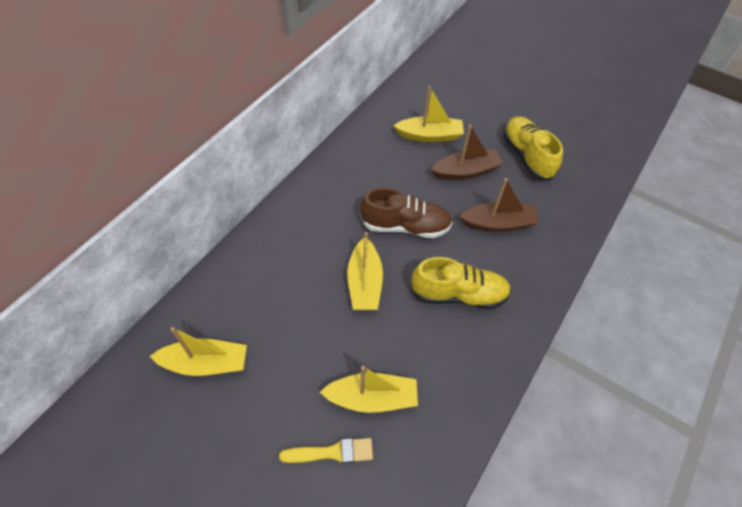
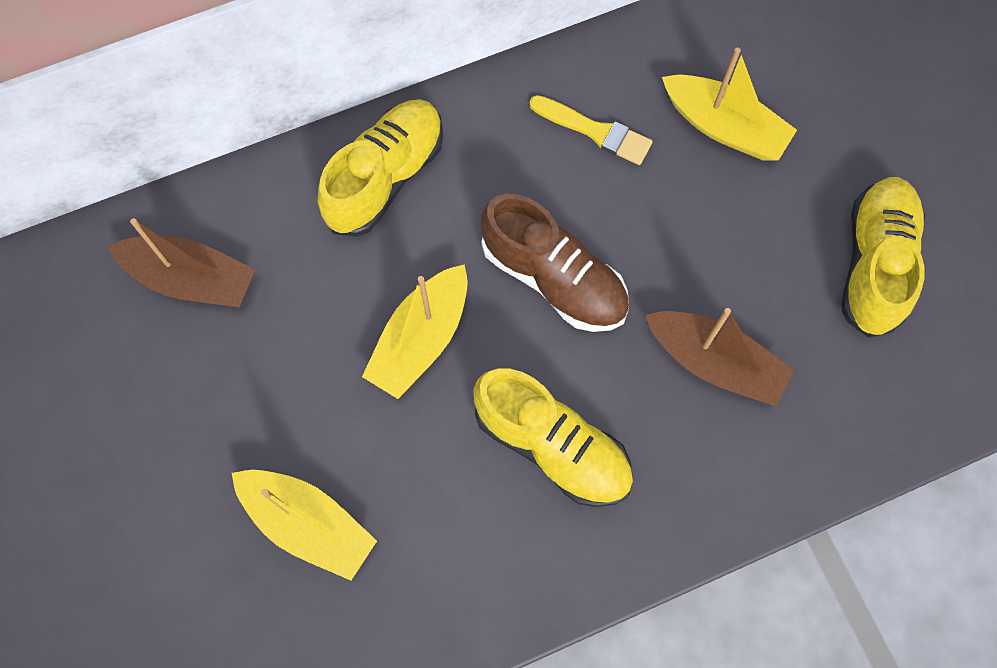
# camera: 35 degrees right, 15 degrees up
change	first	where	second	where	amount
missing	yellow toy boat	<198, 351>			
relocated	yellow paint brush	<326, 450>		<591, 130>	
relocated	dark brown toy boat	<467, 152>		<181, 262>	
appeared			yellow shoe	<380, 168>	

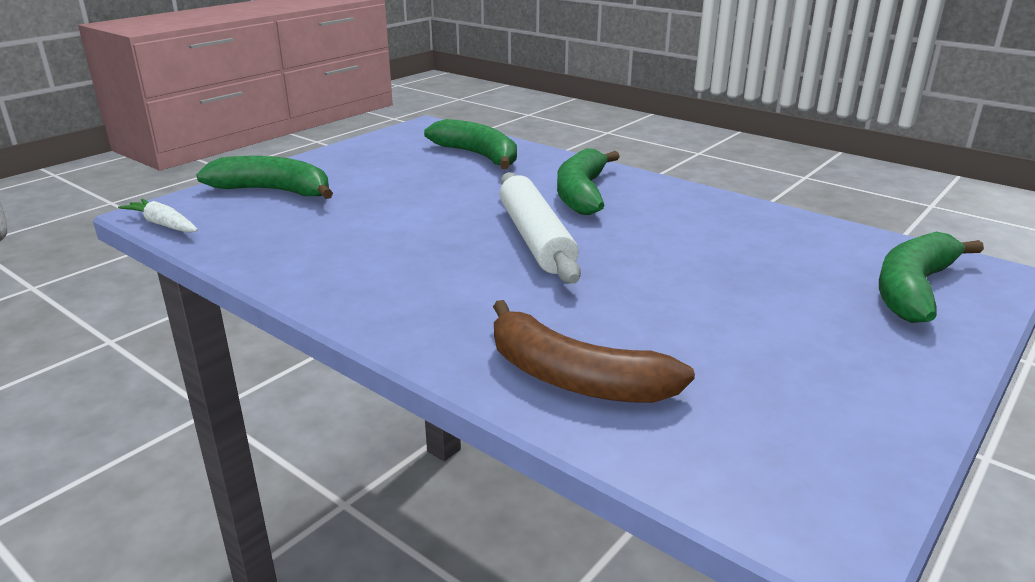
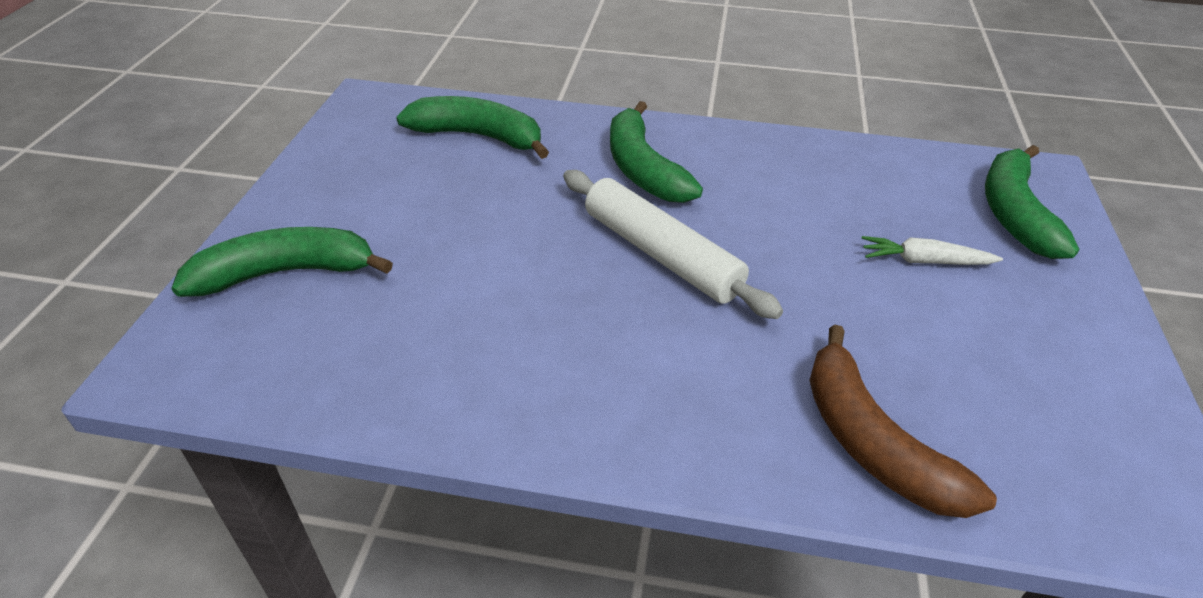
# camera: 30 degrees left, 15 degrees up
change	first	where	second	where	amount
relocated	pure white carrot	<158, 216>		<932, 250>	
spun	dark brown banana fruit	<594, 351>		<903, 421>	60 degrees clockwise

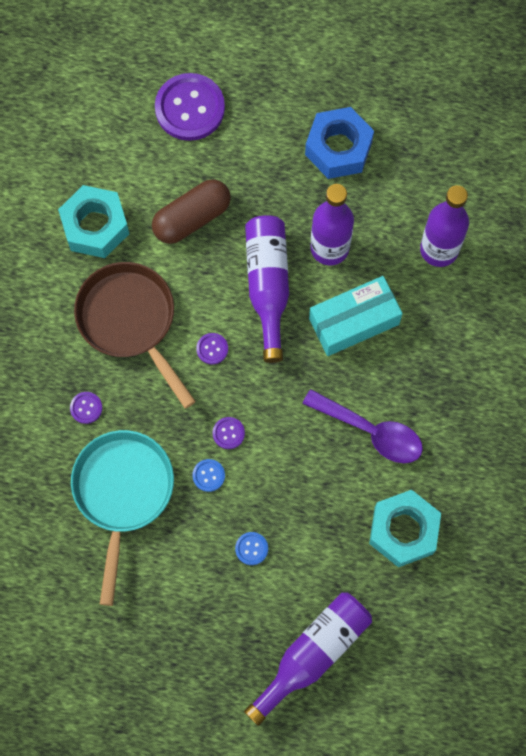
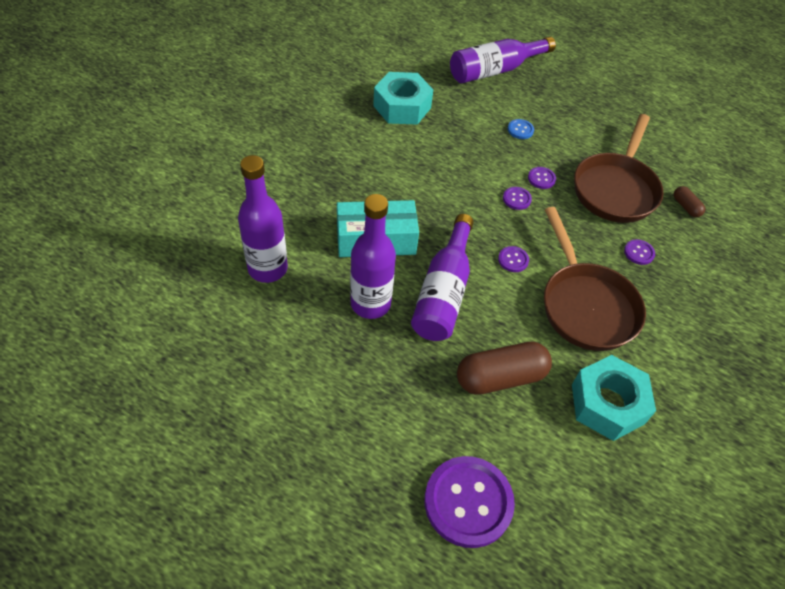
# camera: 165 degrees left, 20 degrees down
change	first	where	second	where	amount
colour	aqua pan	<122, 518>	dark brown pan	<619, 168>	
colour	royal blue shirt button	<208, 475>	violet shirt button	<542, 178>	
missing	violet tablespoon	<363, 426>			
missing	royal blue nut	<339, 143>			
appeared			dark brown pill	<689, 201>	

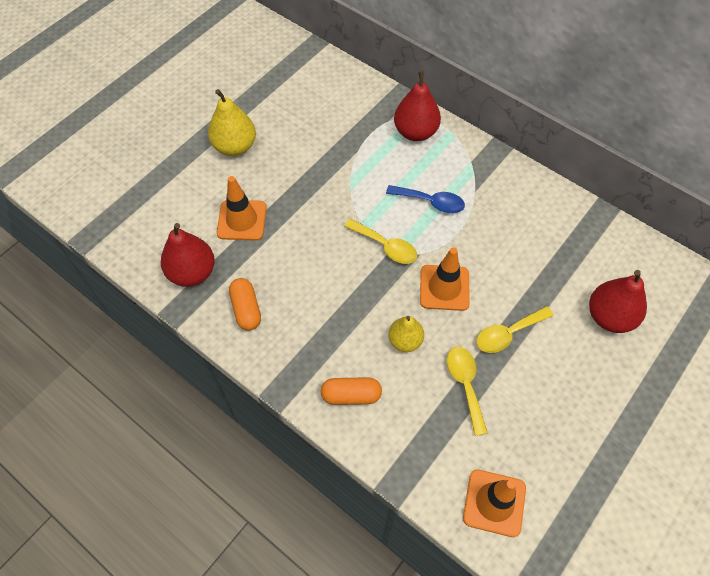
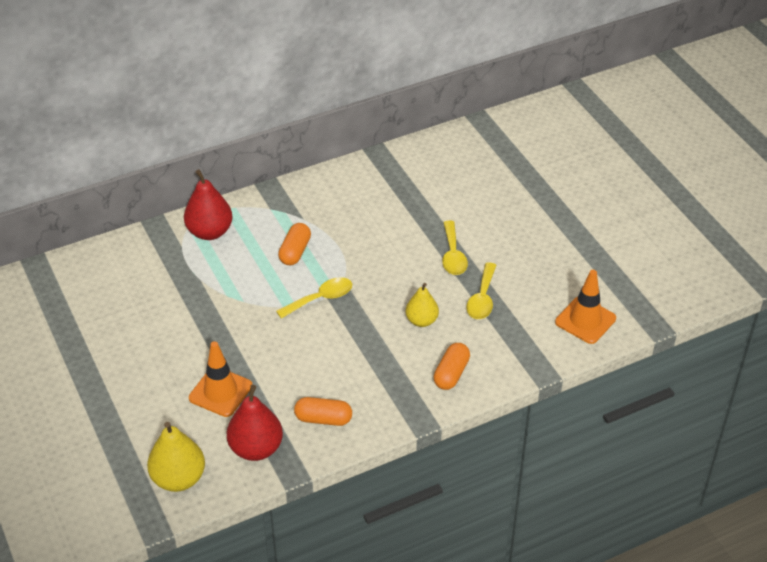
# camera: 65 degrees left, 15 degrees down
change	first	where	second	where	amount
relocated	yellow pear fruit	<232, 122>		<176, 457>	
exchanged	royal blue tablespoon	<425, 199>	orange pill	<294, 244>	
missing	orange traffic cone	<445, 279>			
spun	yellow tablespoon	<467, 391>		<481, 290>	90 degrees counterclockwise
missing	red pear fruit	<618, 301>			

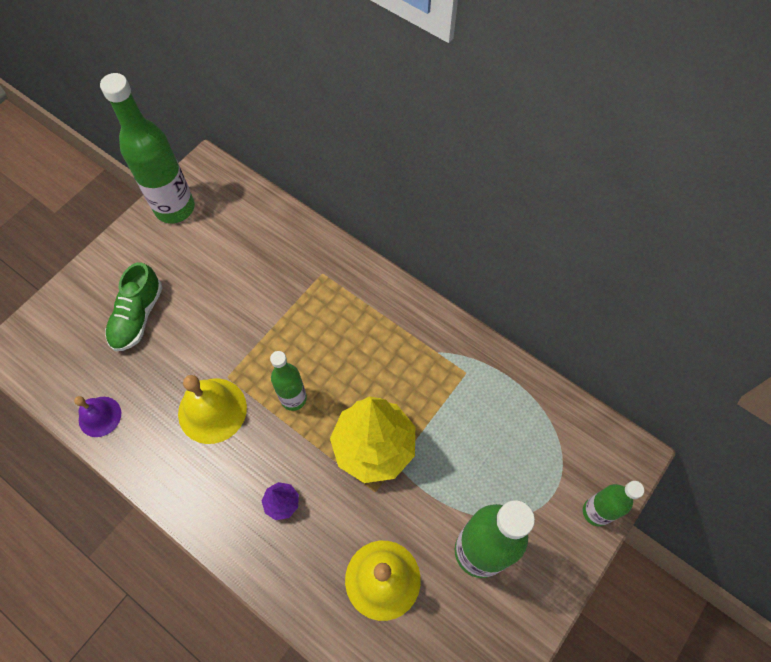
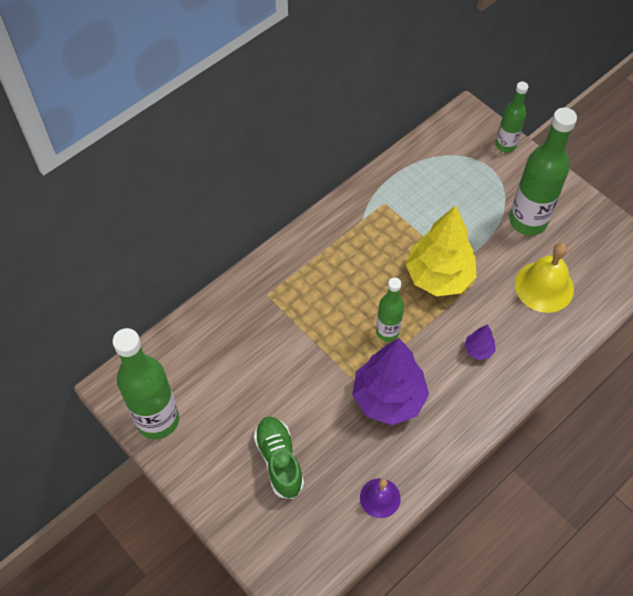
# camera: 80 degrees left, 5 degrees down
change	first	where	second	where	amount
spun	emerald shoe	<134, 306>		<279, 458>	135 degrees counterclockwise
exchanged	yellow hand bell	<212, 409>	violet fir tree	<390, 381>	

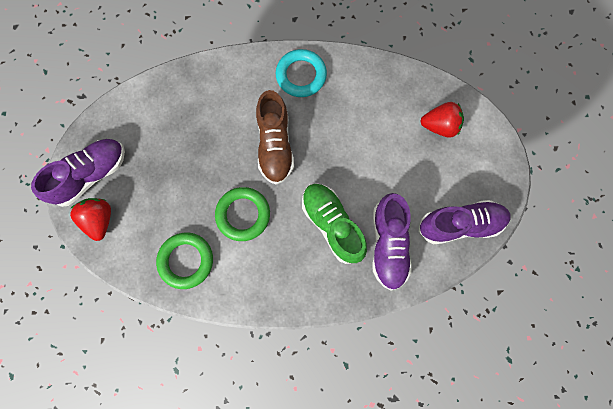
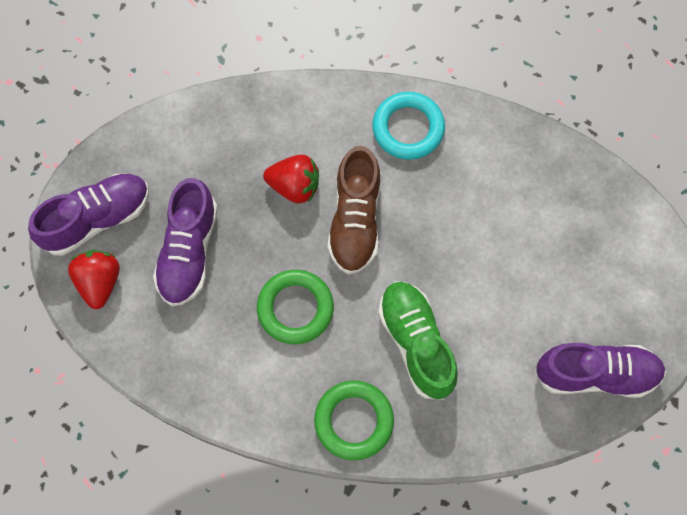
# camera: 10 degrees right, 5 degrees down
change	first	where	second	where	amount
relocated	emerald torus	<184, 260>		<354, 420>	
relocated	violet shoe	<392, 242>		<185, 242>	
relocated	red strawberry	<442, 120>		<291, 179>	

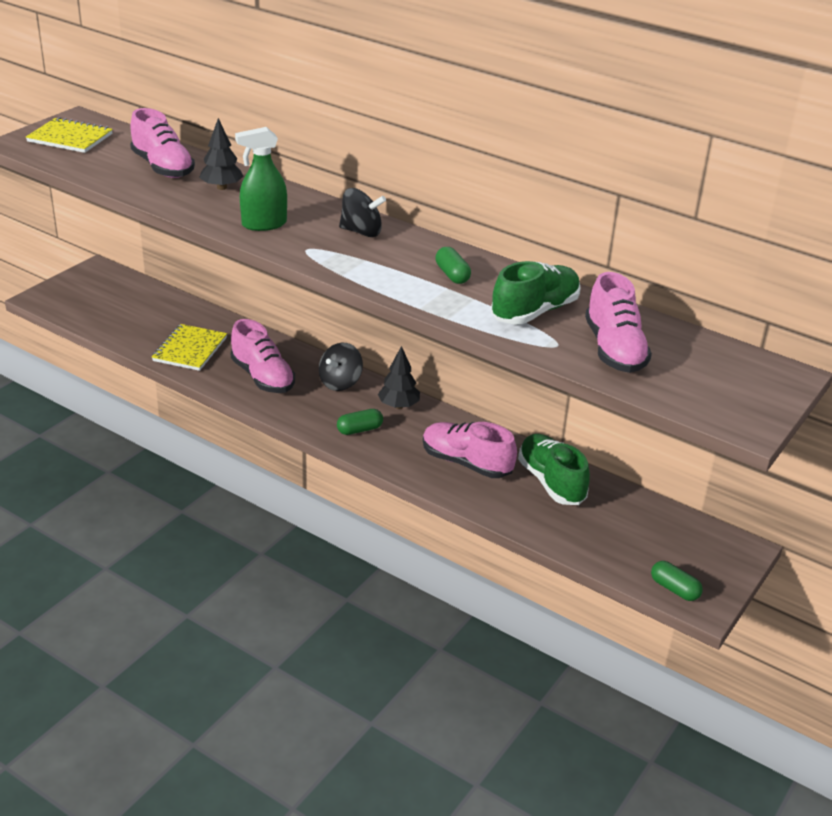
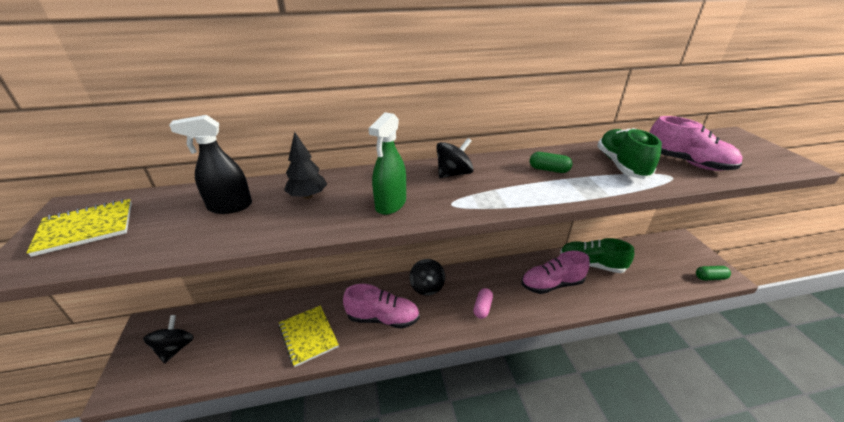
# camera: 45 degrees left, 0 degrees up
change	first	where	second	where	amount
exchanged	rosy shoe	<162, 143>	ebony spray bottle	<210, 164>	
colour	emerald pill	<360, 422>	rosy pill	<483, 303>	
missing	ebony fir tree	<399, 377>			
appeared			ebony spinning top	<168, 339>	

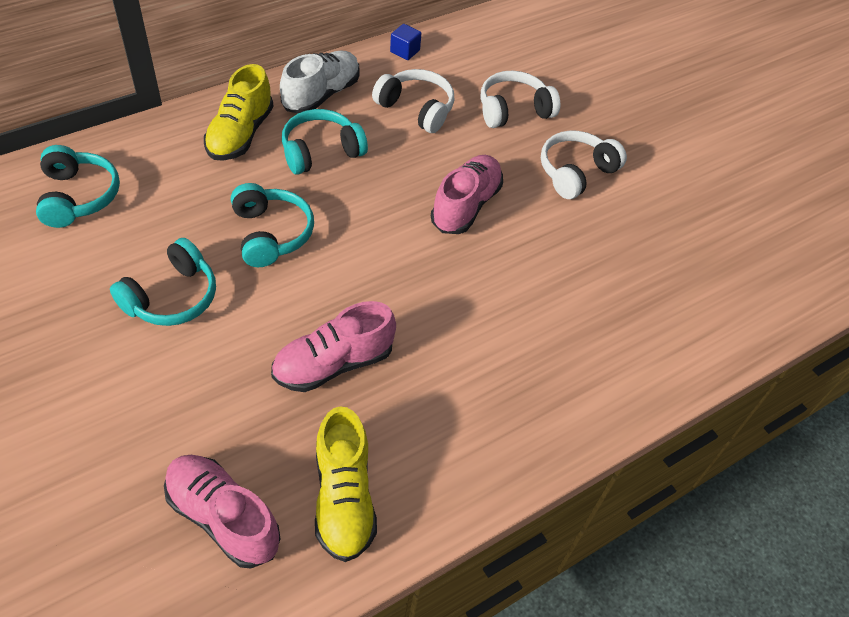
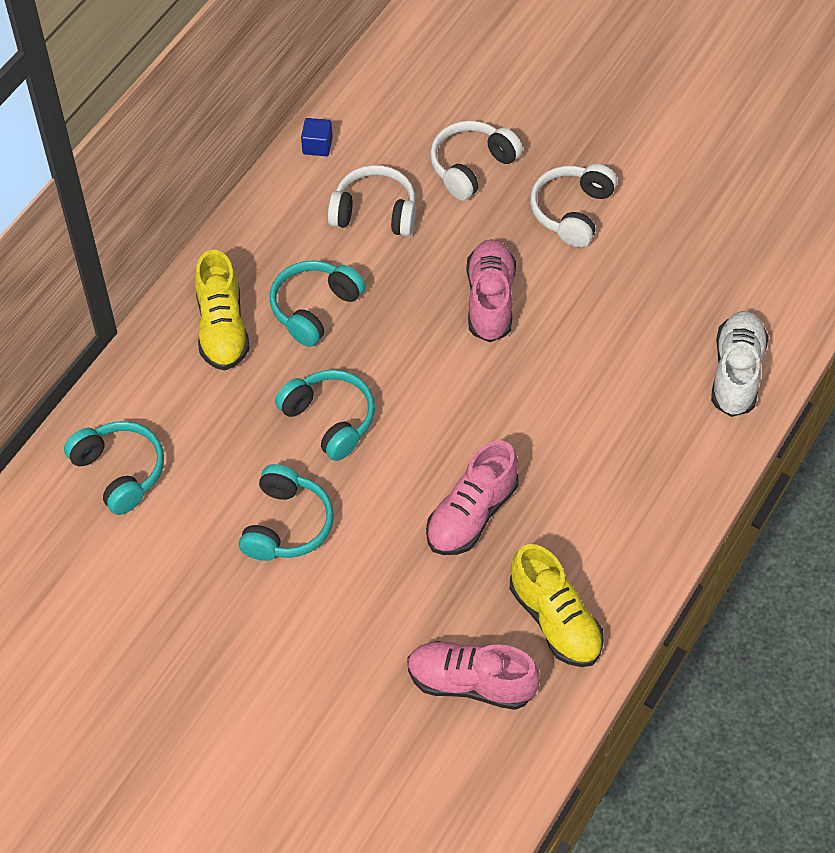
# camera: 20 degrees left, 5 degrees up
change	first	where	second	where	amount
relocated	pure white shoe	<320, 82>		<740, 364>	

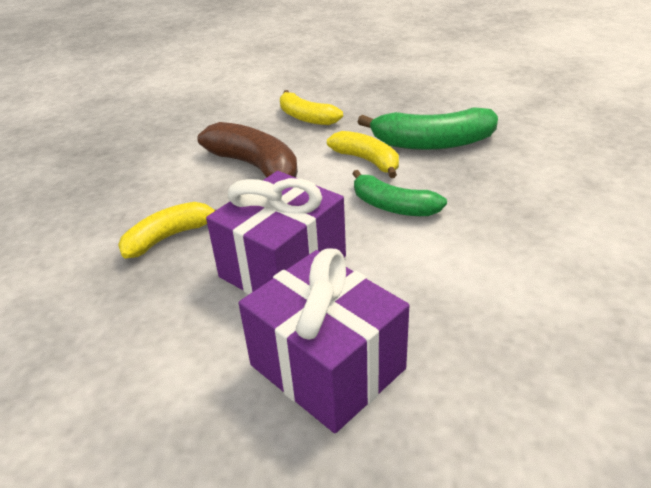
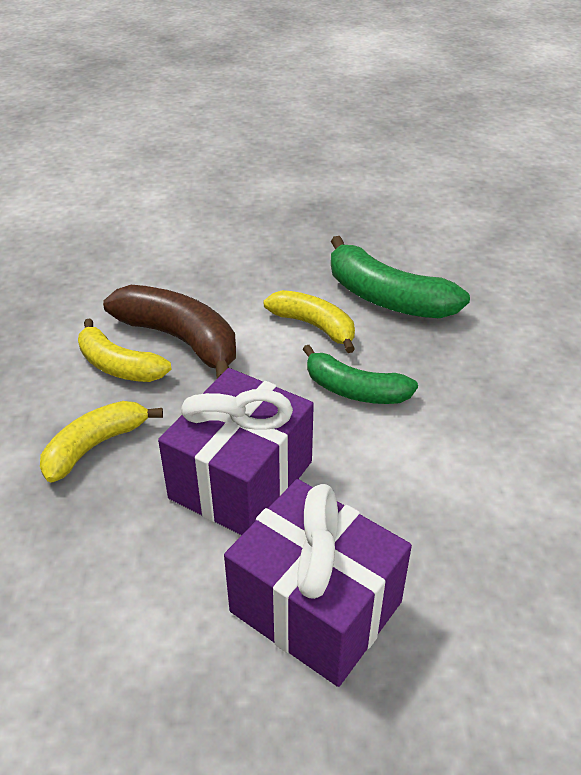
# camera: 10 degrees left, 5 degrees up
change	first	where	second	where	amount
relocated	yellow banana fruit	<311, 107>		<125, 350>	
spun	emerald banana fruit	<428, 128>		<400, 277>	45 degrees clockwise

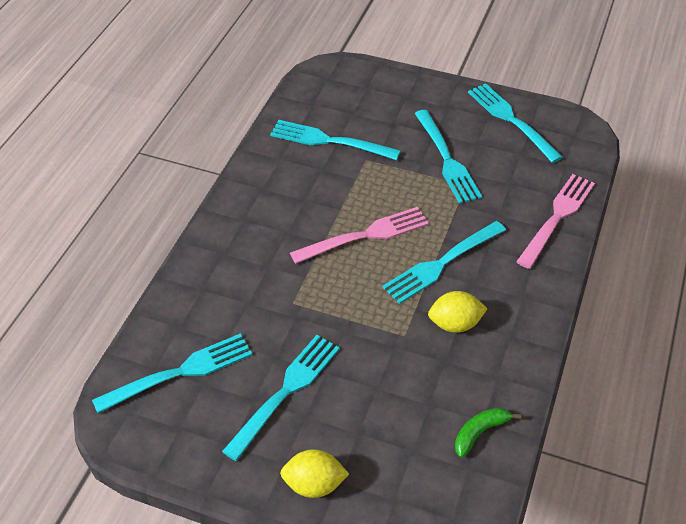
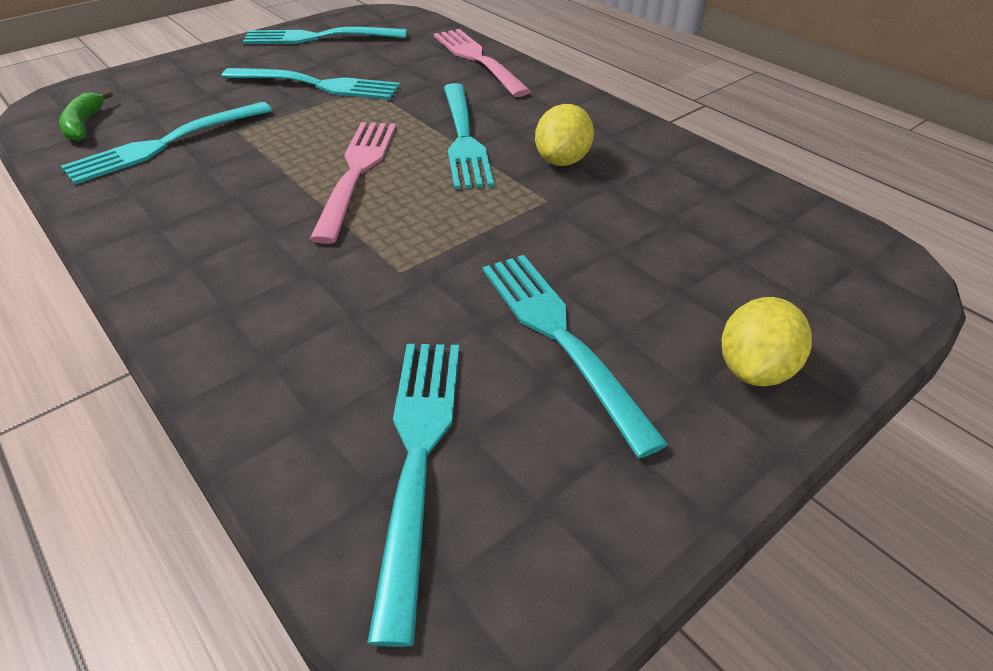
# camera: 60 degrees left, 5 degrees down
change	first	where	second	where	amount
relocated	emerald banana fruit	<488, 433>		<86, 115>	

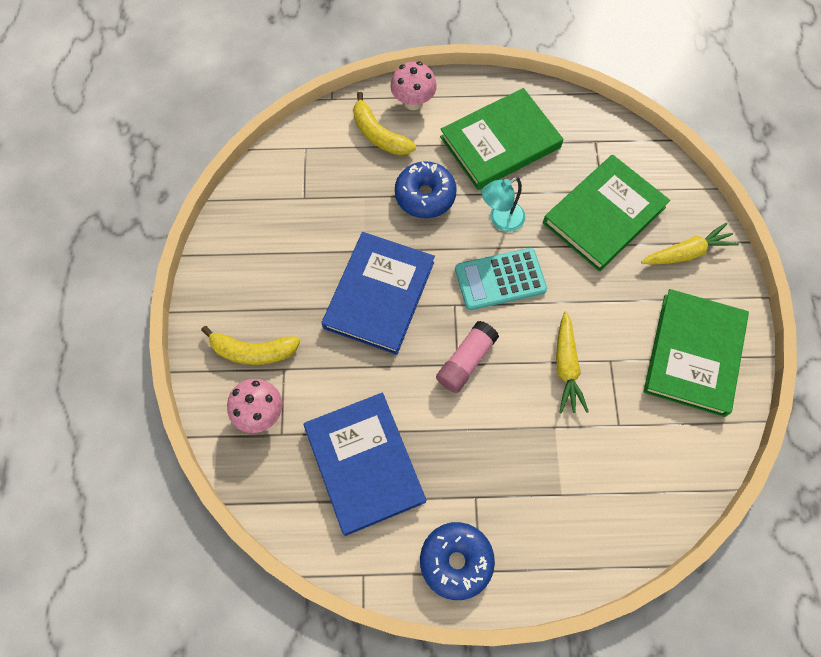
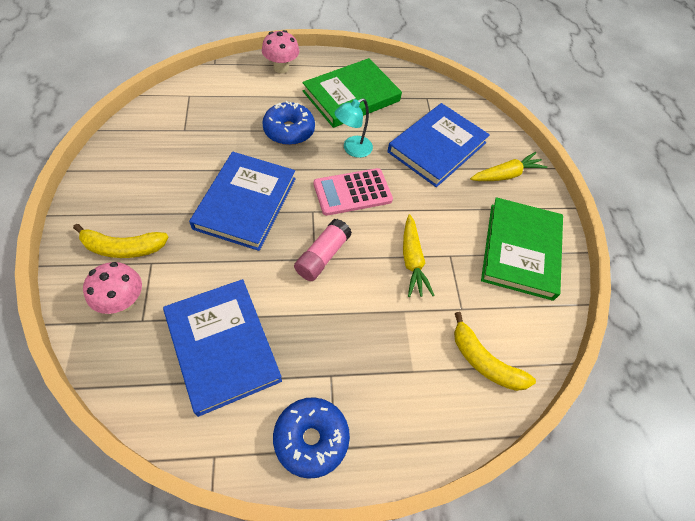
# camera: 10 degrees left, 10 degrees down
change	first	where	second	where	amount
relocated	yellow banana fruit	<384, 123>		<495, 351>	
colour	aqua adding machine	<501, 279>	rosy adding machine	<353, 192>	
colour	emerald hardcover	<606, 213>	royal blue hardcover	<438, 145>	

